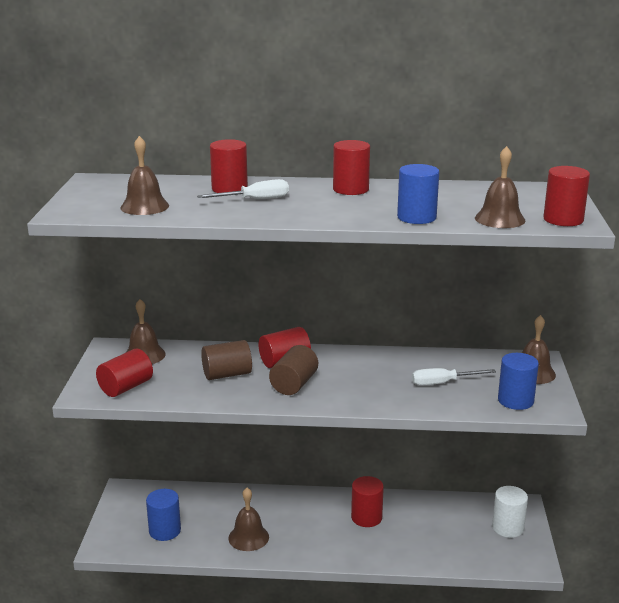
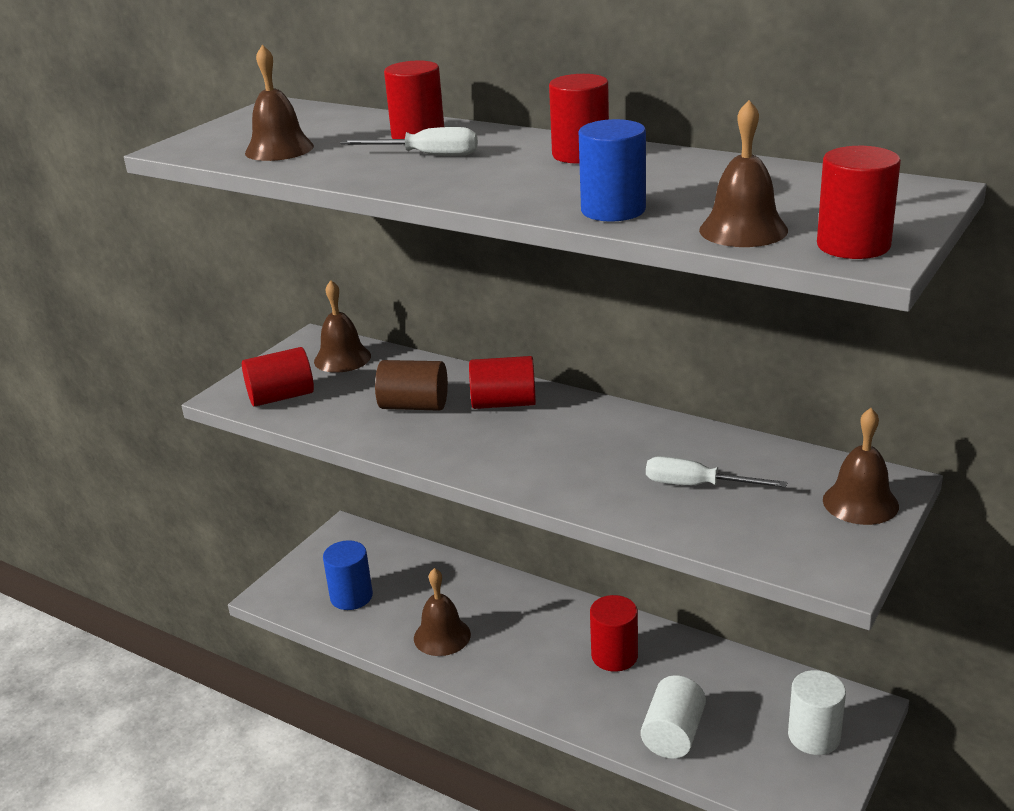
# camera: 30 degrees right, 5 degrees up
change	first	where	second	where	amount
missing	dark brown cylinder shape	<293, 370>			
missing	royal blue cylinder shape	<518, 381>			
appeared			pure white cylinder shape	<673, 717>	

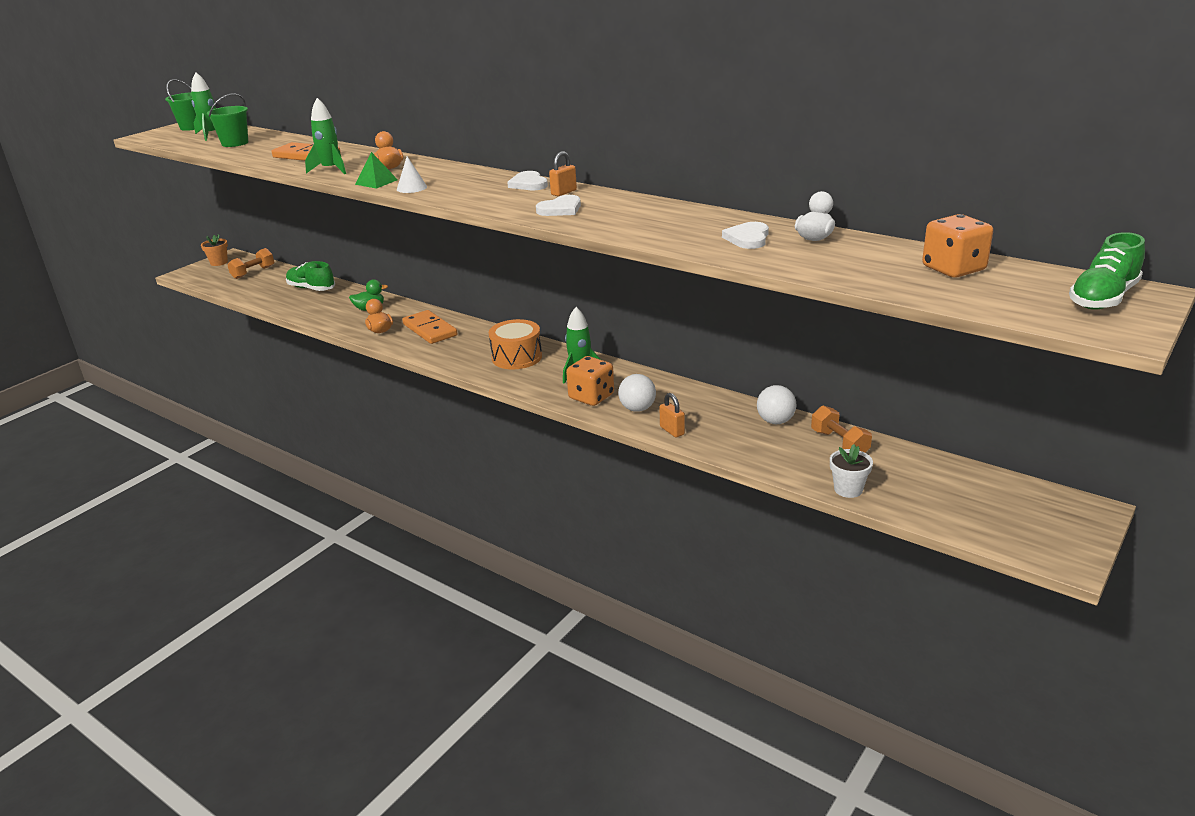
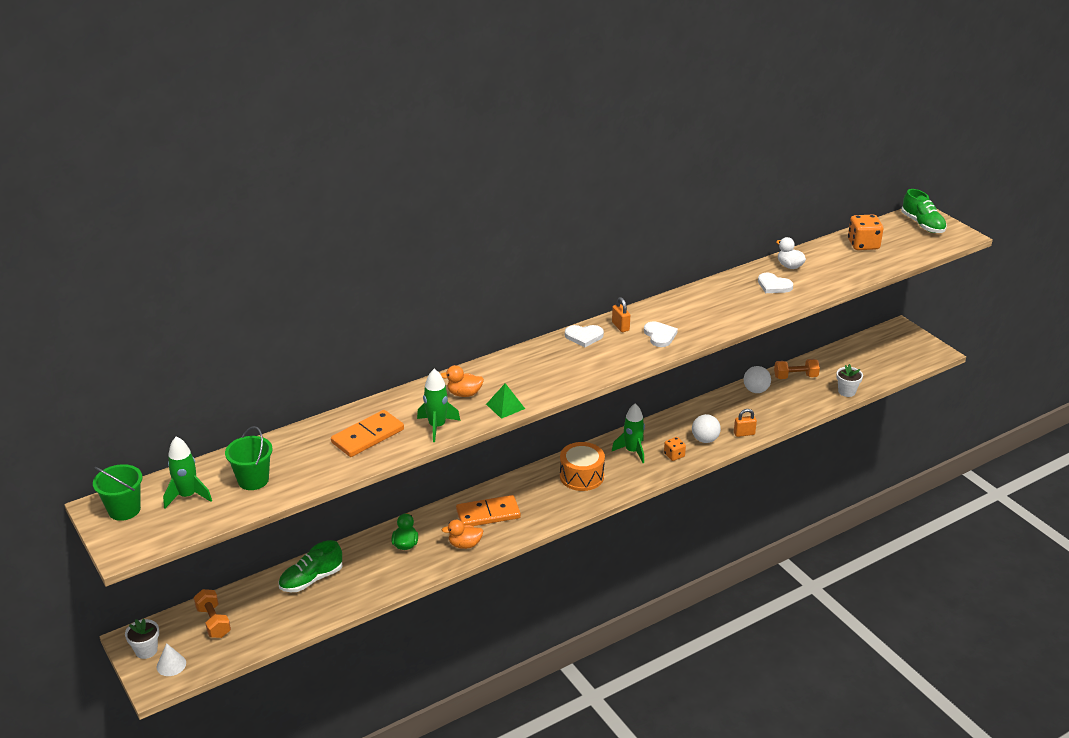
# camera: 70 degrees left, 5 degrees up
change	first	where	second	where	amount
colour	orange flower pot	<214, 250>	pure white flower pot	<142, 639>	
relocated	pure white cone	<412, 174>		<171, 659>	
size	orange dice	<590, 381>		<675, 449>	x0.58

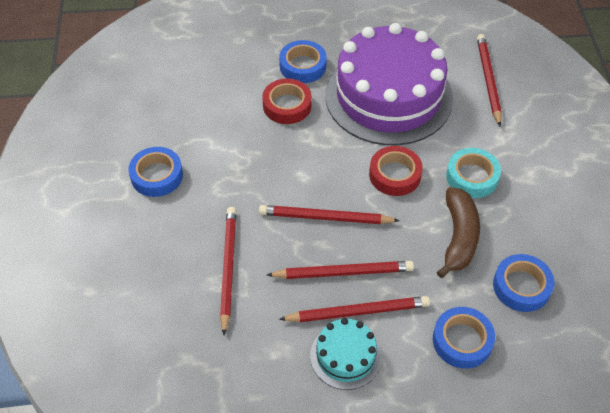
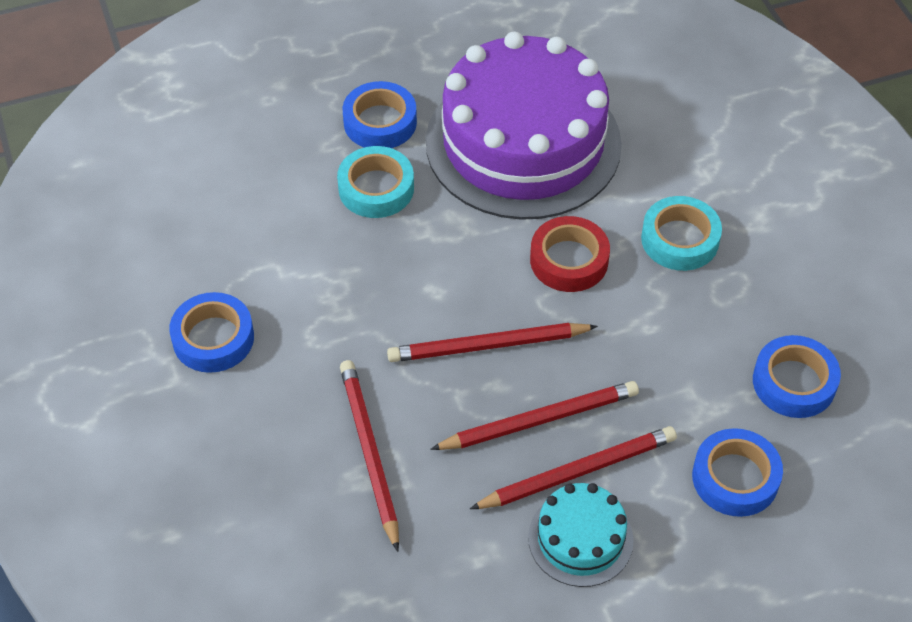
# camera: 15 degrees left, 0 degrees up
change	first	where	second	where	amount
colour	red roll of tape	<287, 101>	aqua roll of tape	<375, 182>	
missing	dark brown banana fruit	<458, 232>			
missing	red pencil	<489, 80>			

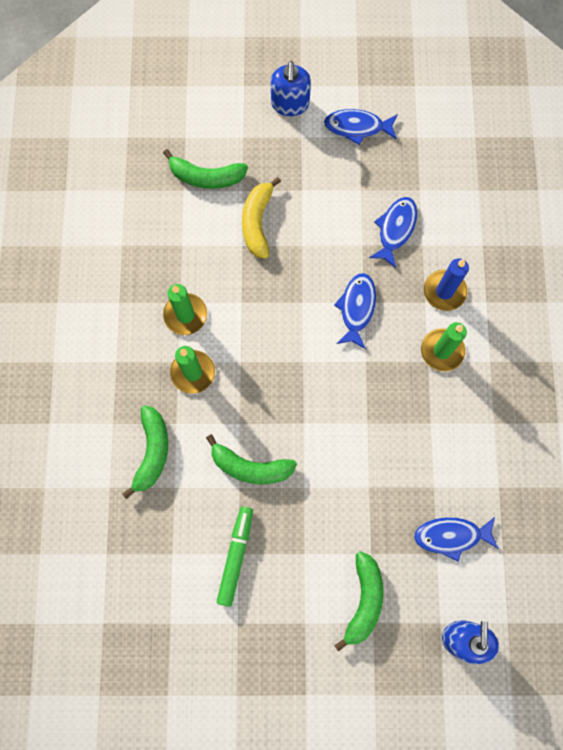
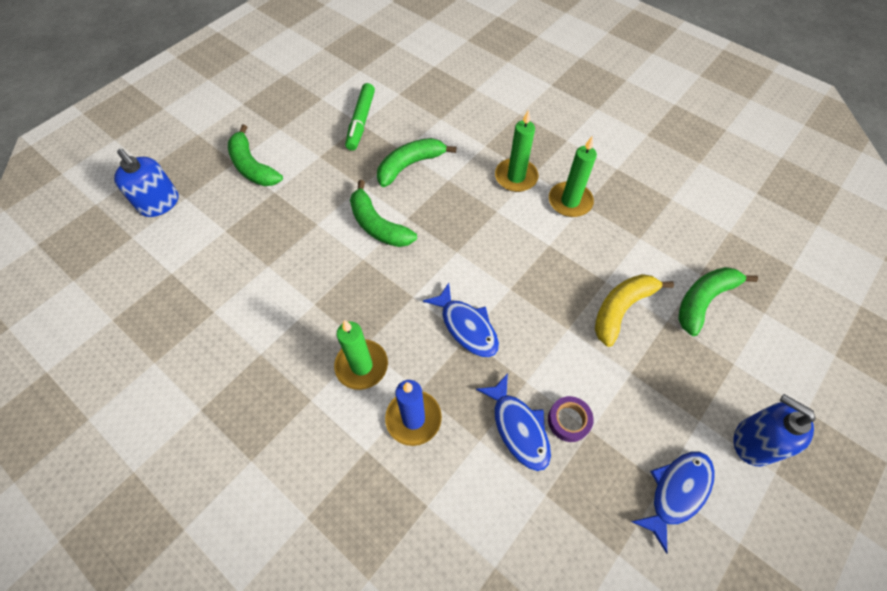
# camera: 130 degrees right, 15 degrees down
change	first	where	second	where	amount
relocated	emerald banana fruit	<145, 452>		<383, 213>	
spun	emerald felt pen	<235, 556>		<360, 117>	45 degrees clockwise
spun	yellow banana fruit	<261, 218>		<634, 310>	90 degrees counterclockwise
missing	royal blue fish	<456, 539>			
appeared			violet roll of tape	<571, 419>	

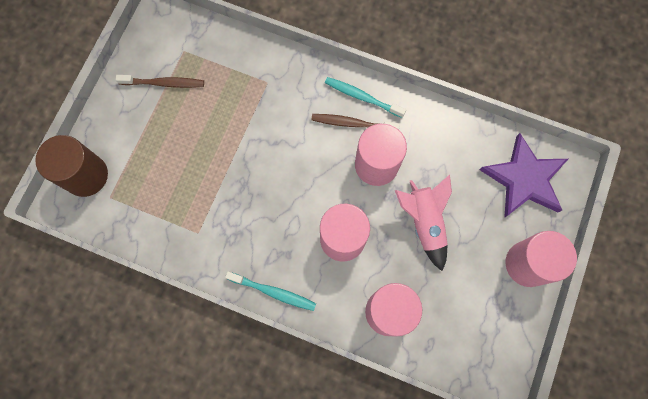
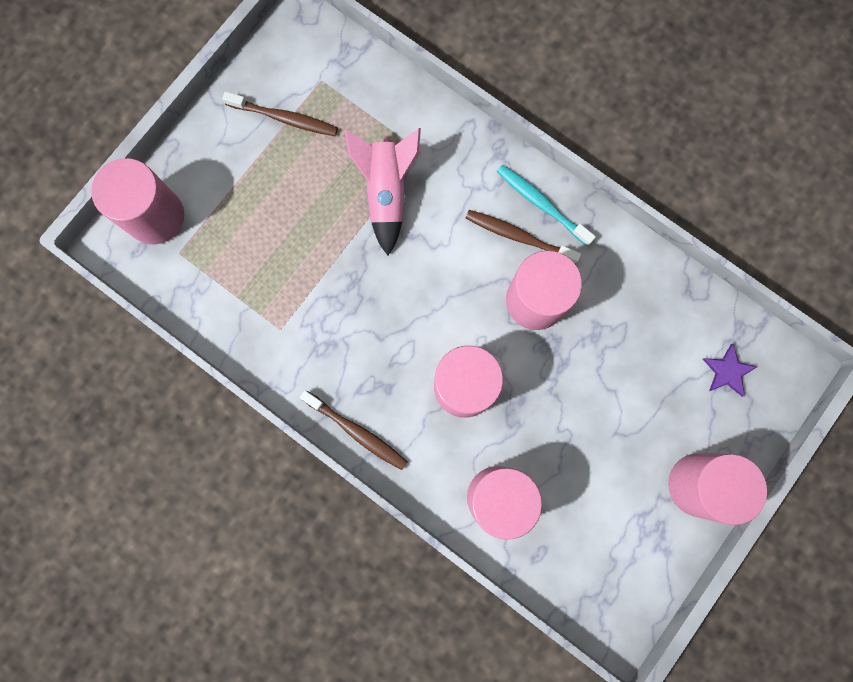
# camera: 15 degrees right, 5 degrees up
change	first	where	second	where	amount
colour	dark brown cylinder shape	<71, 166>	rosy cylinder shape	<137, 201>	
colour	aqua tooth brush	<270, 291>	dark brown tooth brush	<354, 430>	
relocated	rosy toy rocket	<423, 223>		<383, 191>	
size	violet star shape	<524, 175>		<730, 370>	x0.45

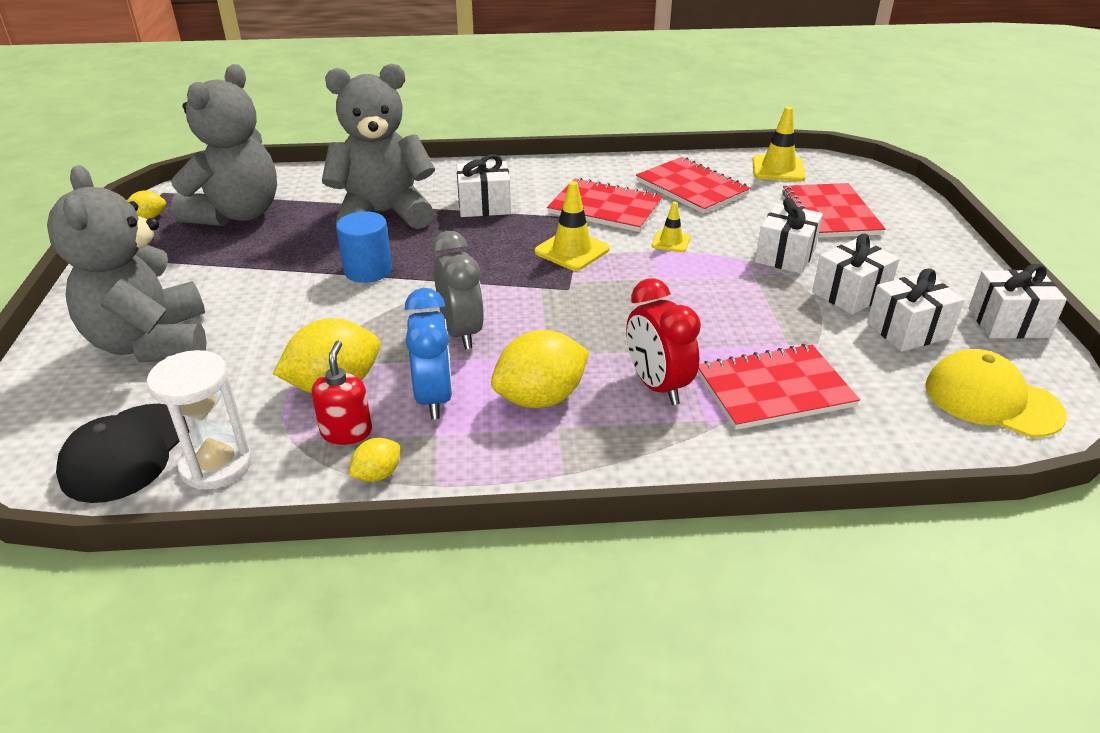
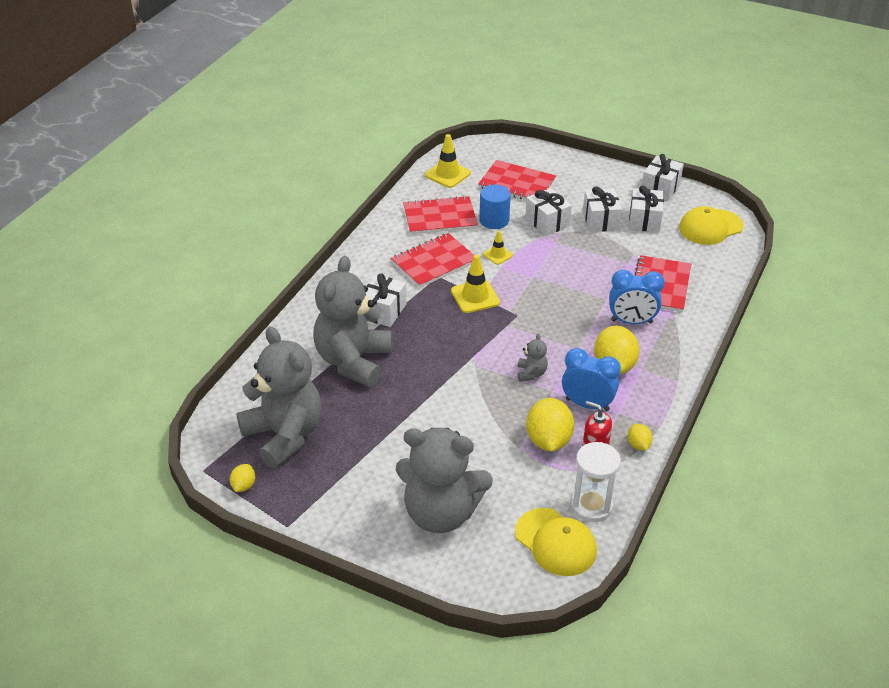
# camera: 60 degrees left, 5 degrees up
change	first	where	second	where	amount
colour	ebony cap	<122, 453>	yellow cap	<556, 542>	
relocated	royal blue cylinder shape	<364, 247>		<495, 207>	
exchanged	ash-grey alarm clock	<458, 290>	ash-grey stuffed bear	<533, 357>	
colour	red alarm clock	<663, 341>	royal blue alarm clock	<637, 297>	

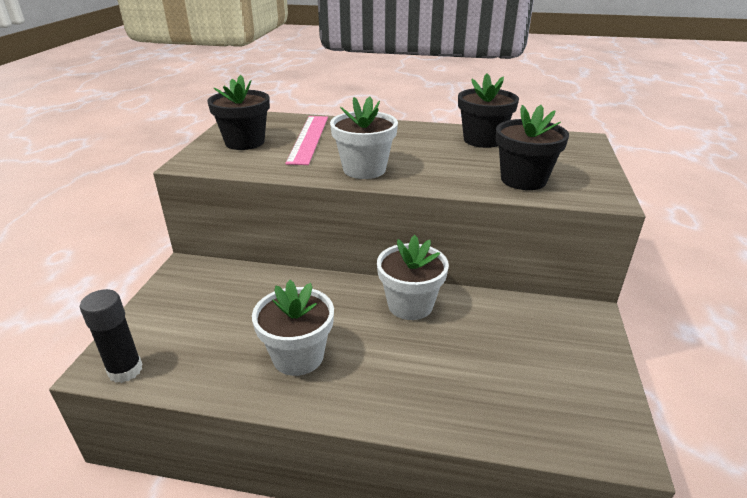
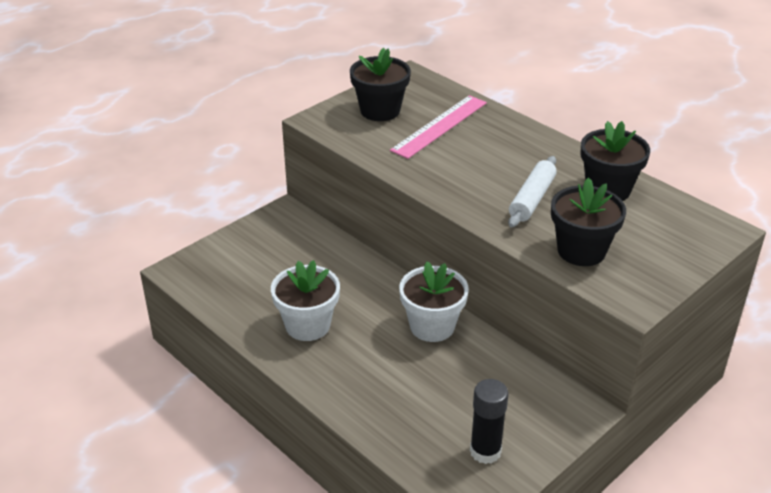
# camera: 35 degrees right, 5 degrees up
change	first	where	second	where	amount
relocated	ebony glue stick	<111, 336>		<489, 421>	
missing	pure white flower pot	<364, 138>			
appeared			pure white dough roller	<532, 191>	

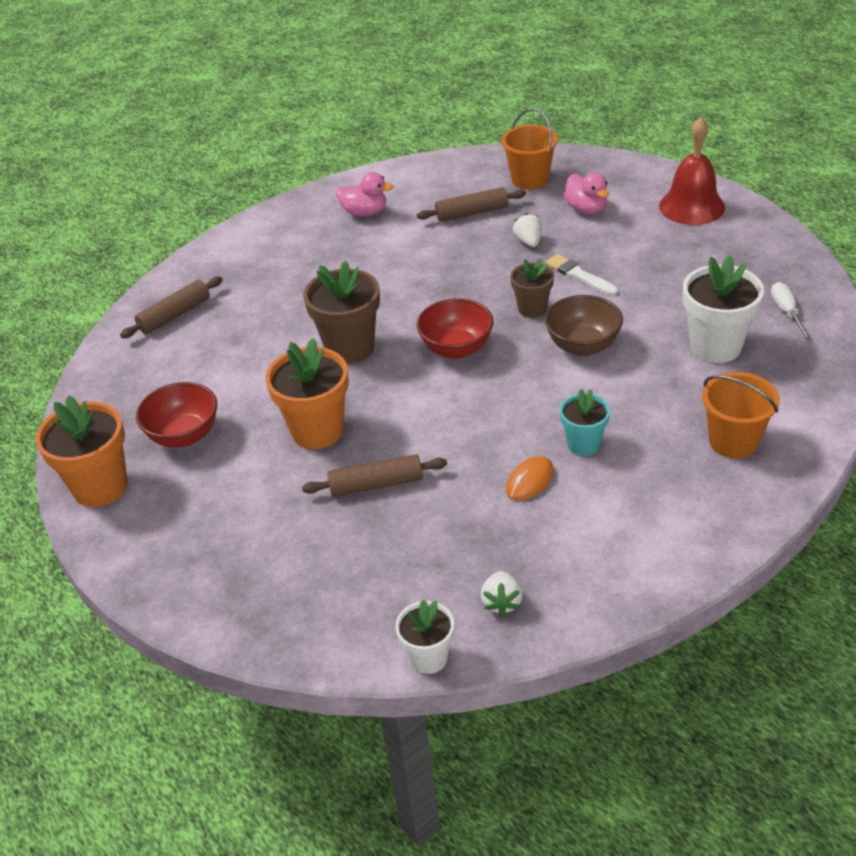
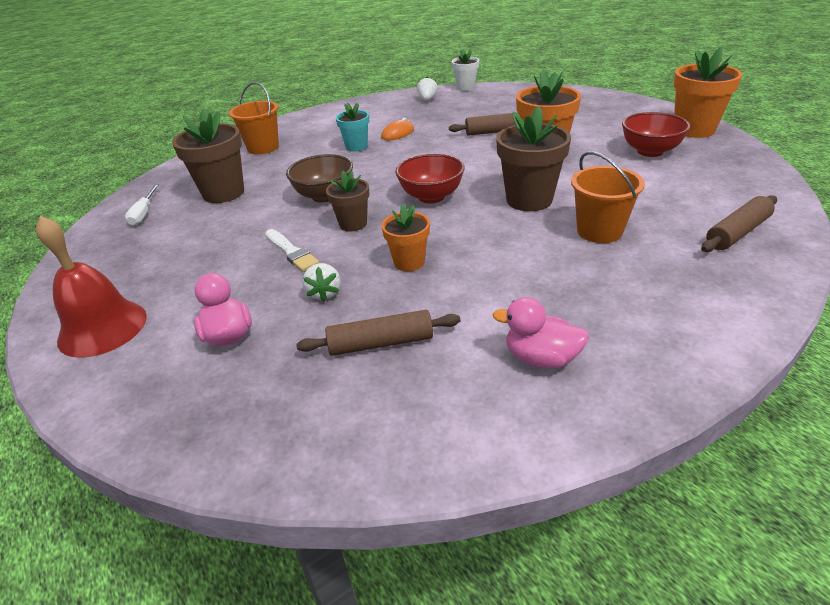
# camera: 175 degrees left, 5 degrees down
change	first	where	second	where	amount
relocated	orange sand bucket	<529, 149>		<608, 197>	
colour	pure white flower pot	<723, 309>	dark brown flower pot	<208, 156>	
appeared			orange flower pot	<406, 237>	

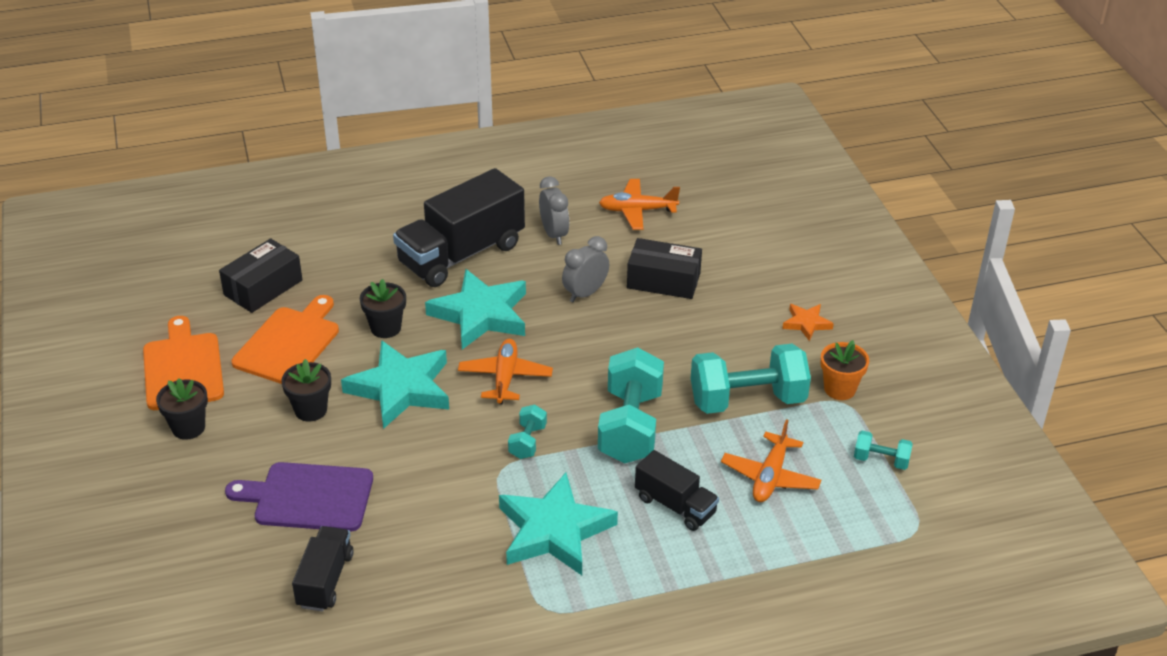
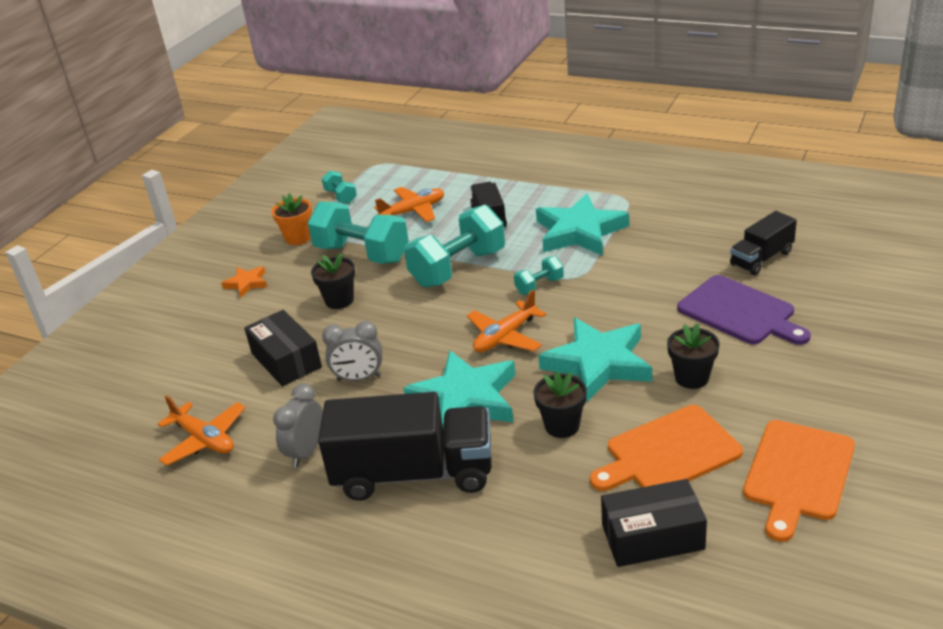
# camera: 135 degrees left, 5 degrees down
change	first	where	second	where	amount
relocated	ebony flower pot	<182, 409>		<333, 281>	

